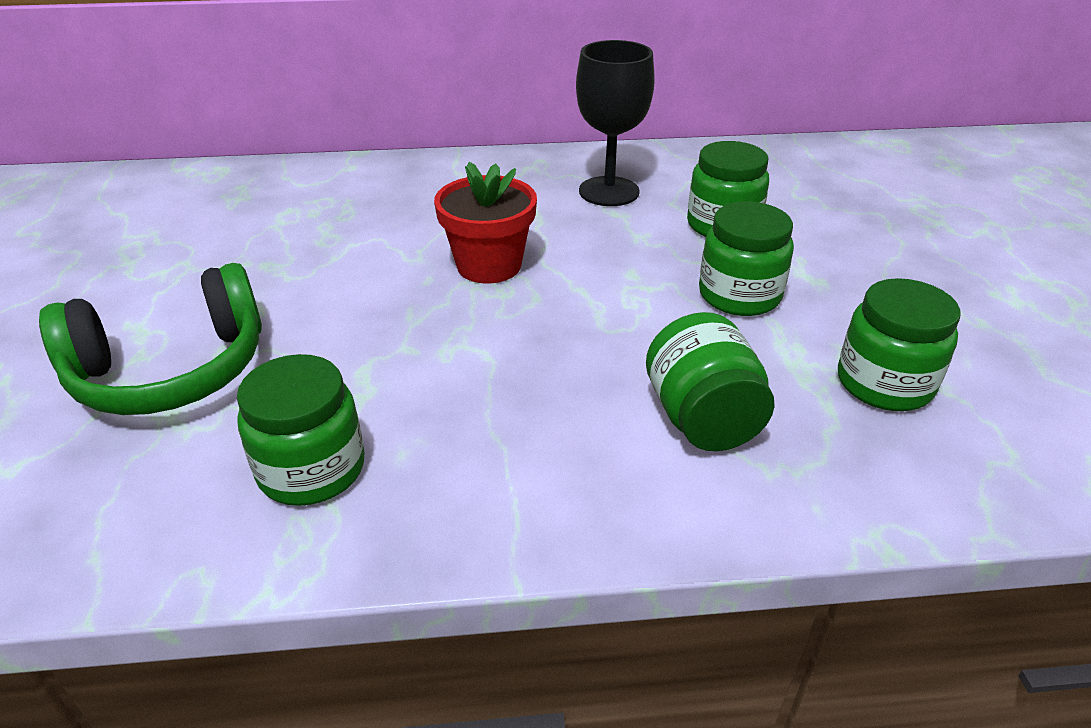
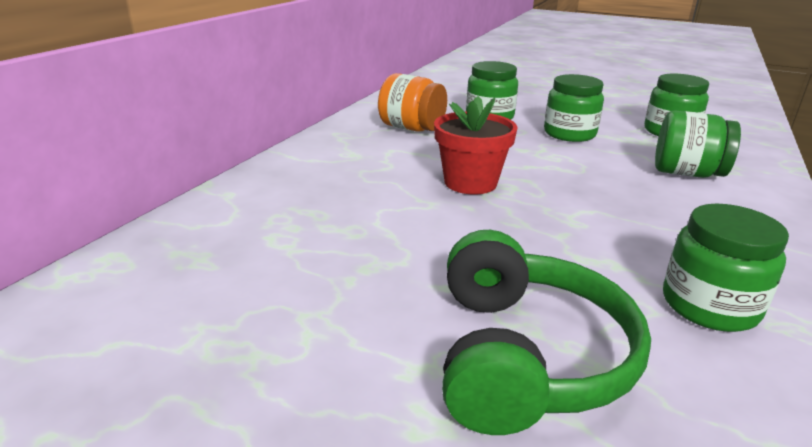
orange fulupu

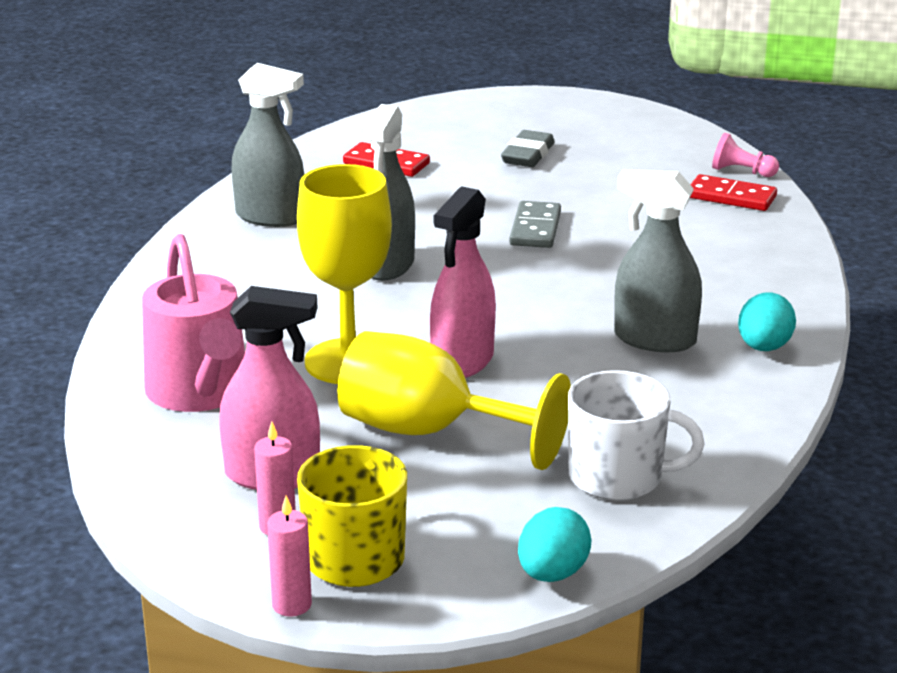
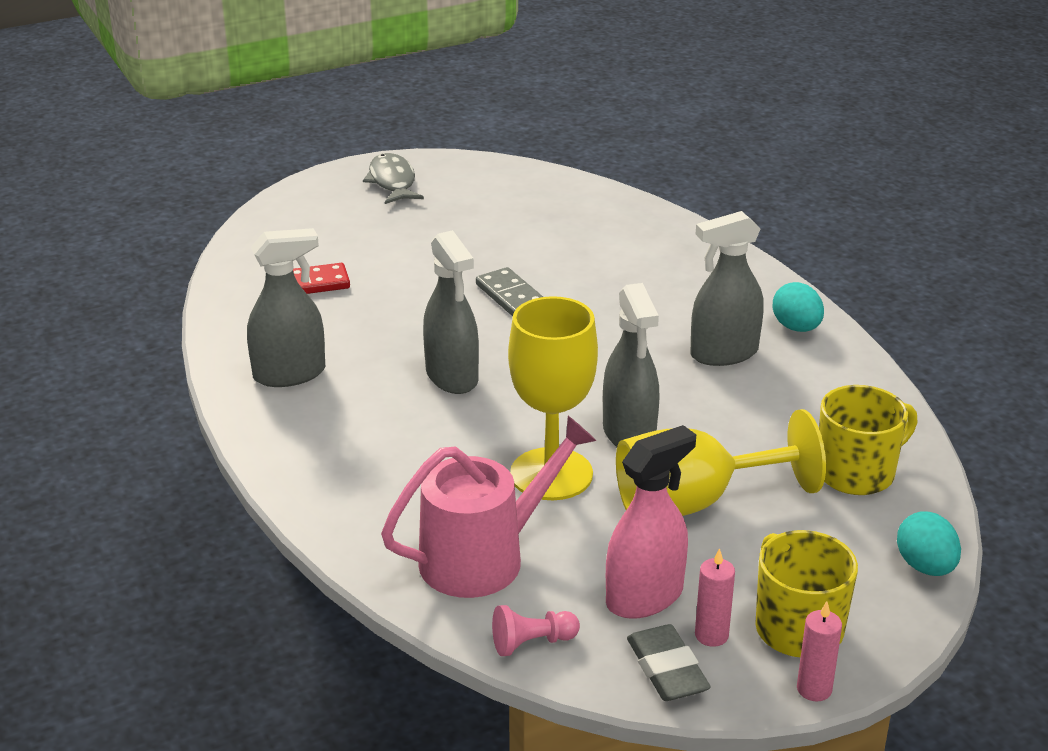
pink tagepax
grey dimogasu (no. 3 from left)
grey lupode
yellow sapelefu (no. 2 from left)
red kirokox (no. 2 from left in the first image)
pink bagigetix
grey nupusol

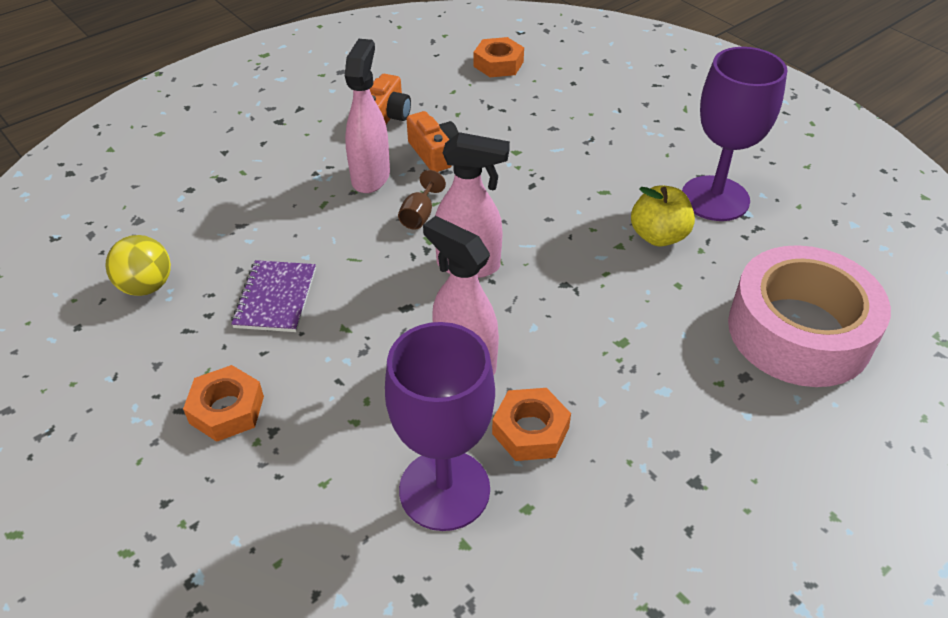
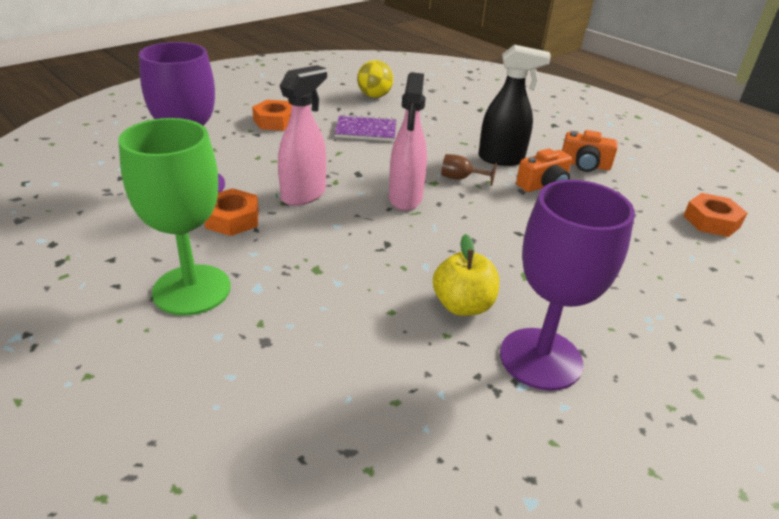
black dimogasu
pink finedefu
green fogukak

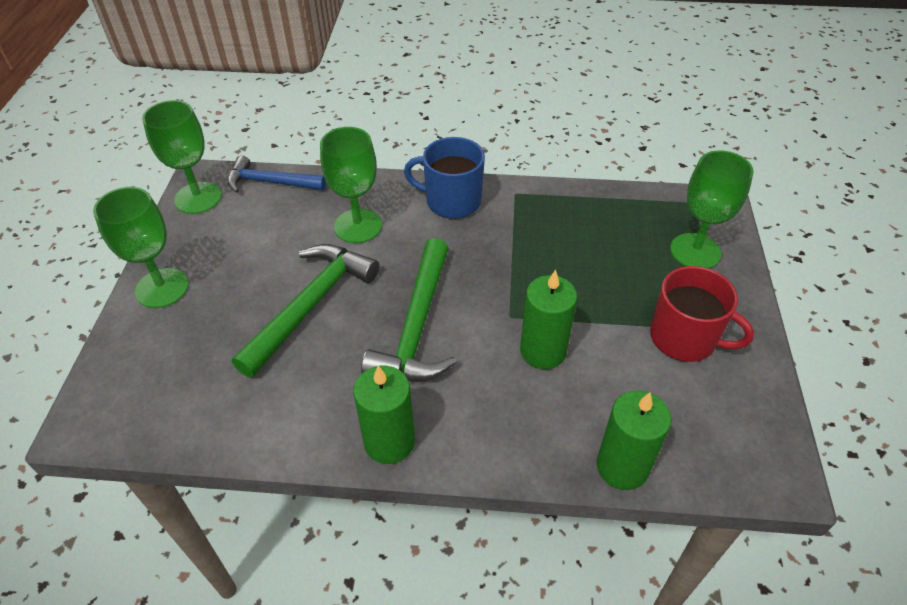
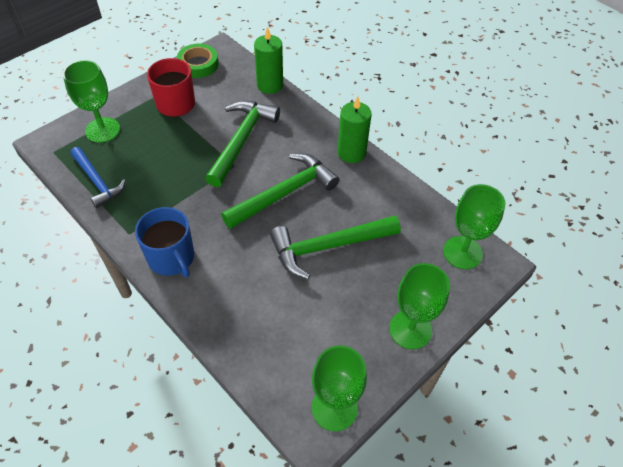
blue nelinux
green fogukak (no. 4 from left)
green nelinux (no. 1 from left)
green finedefu

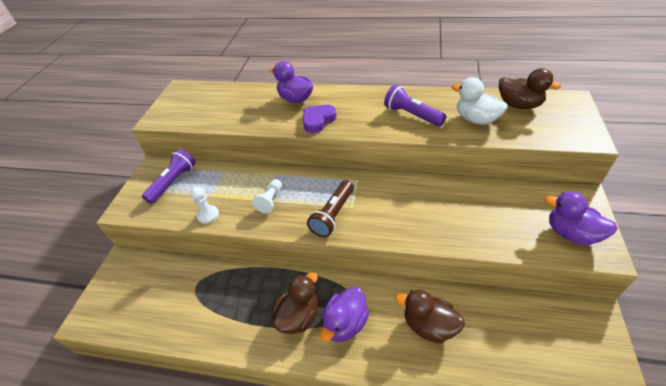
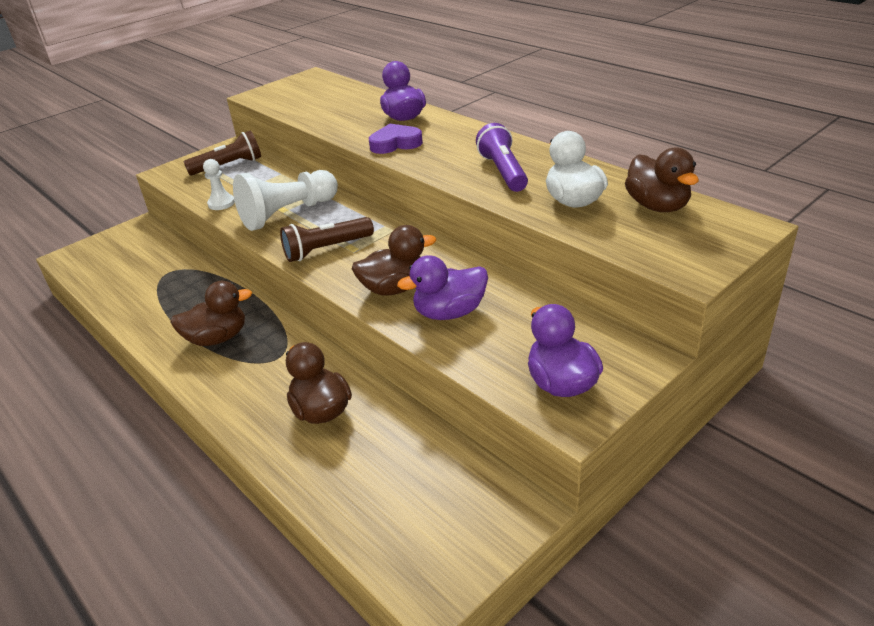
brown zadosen (no. 1 from left)
white bagigetix (no. 2 from left)
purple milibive (no. 2 from left)
brown milibive (no. 3 from left)

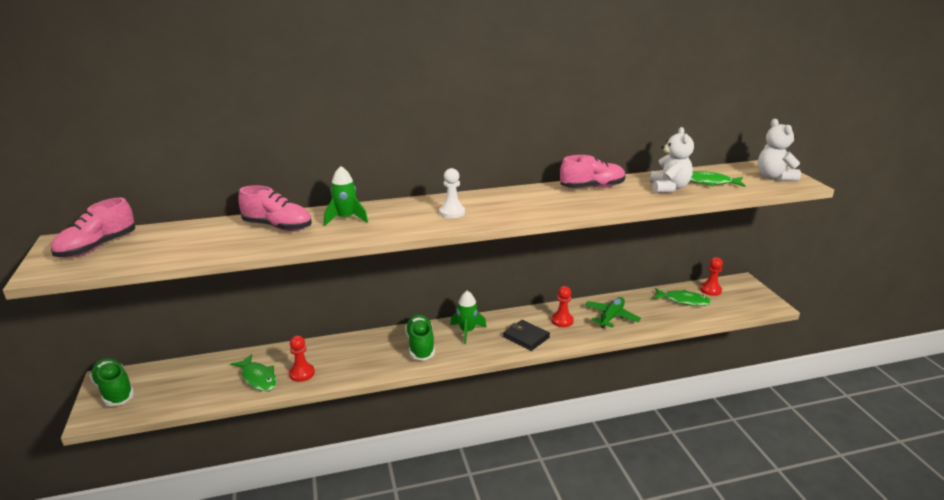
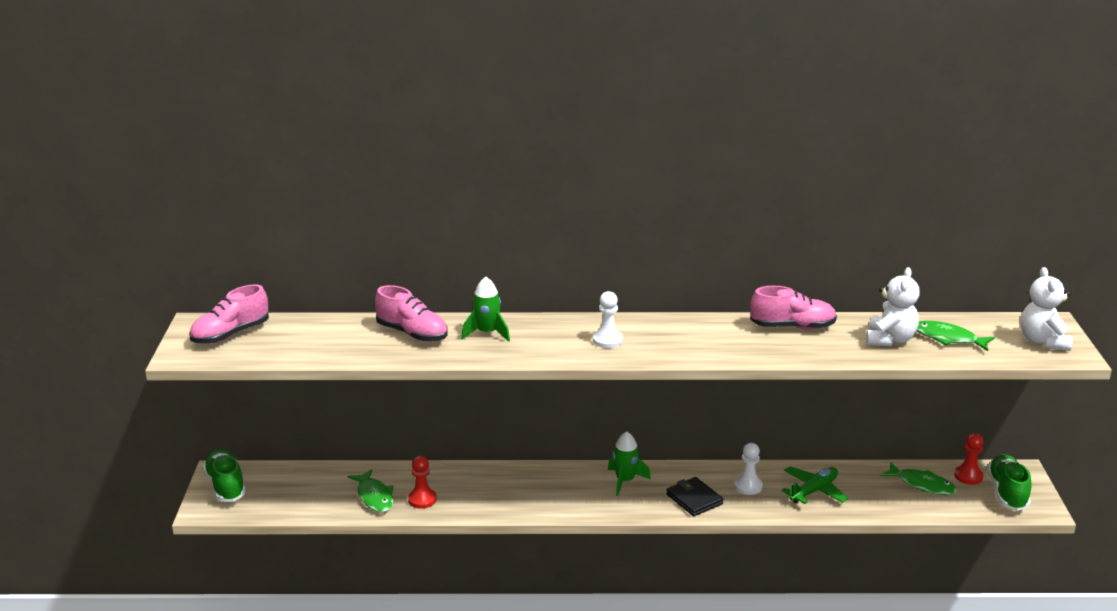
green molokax (no. 2 from left)
white bagigetix (no. 2 from left)

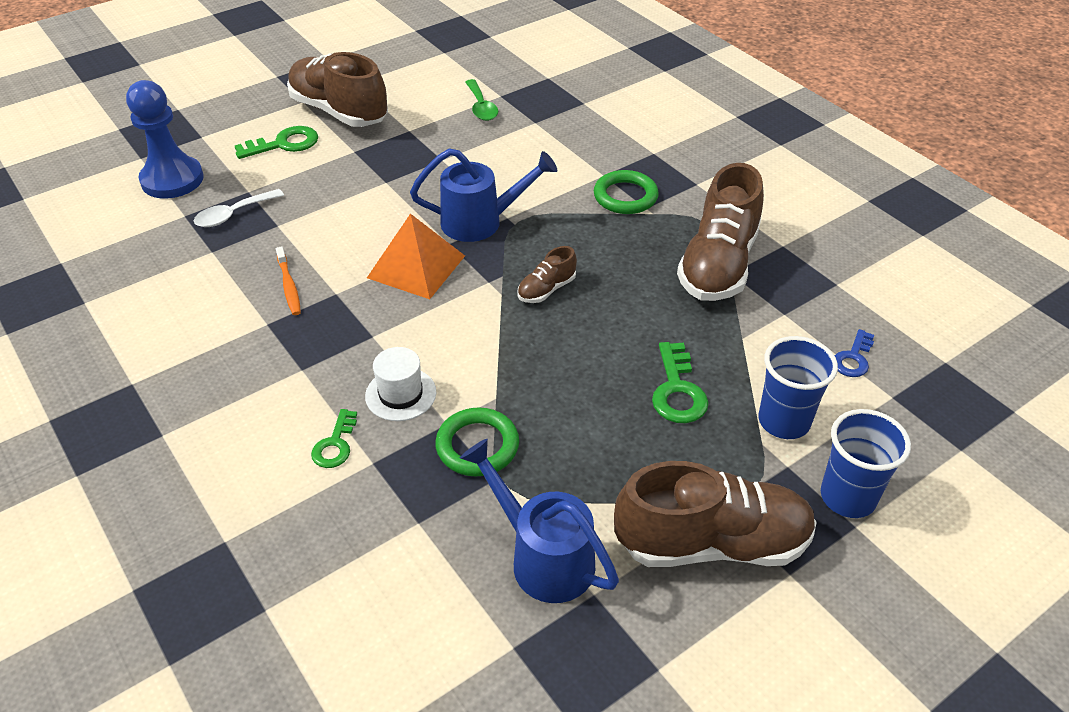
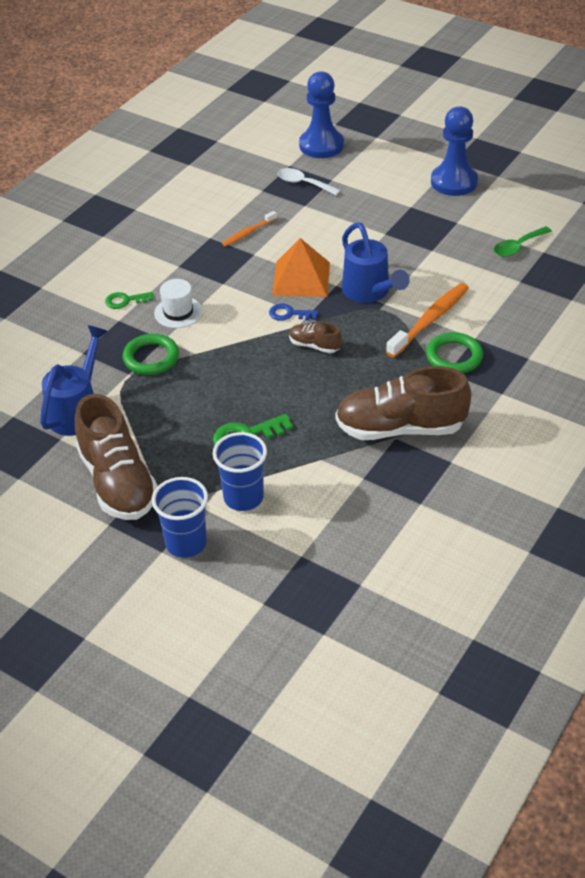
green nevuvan (no. 1 from left in the first image)
blue bagigetix (no. 2 from left)
blue nevuvan
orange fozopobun (no. 2 from left)

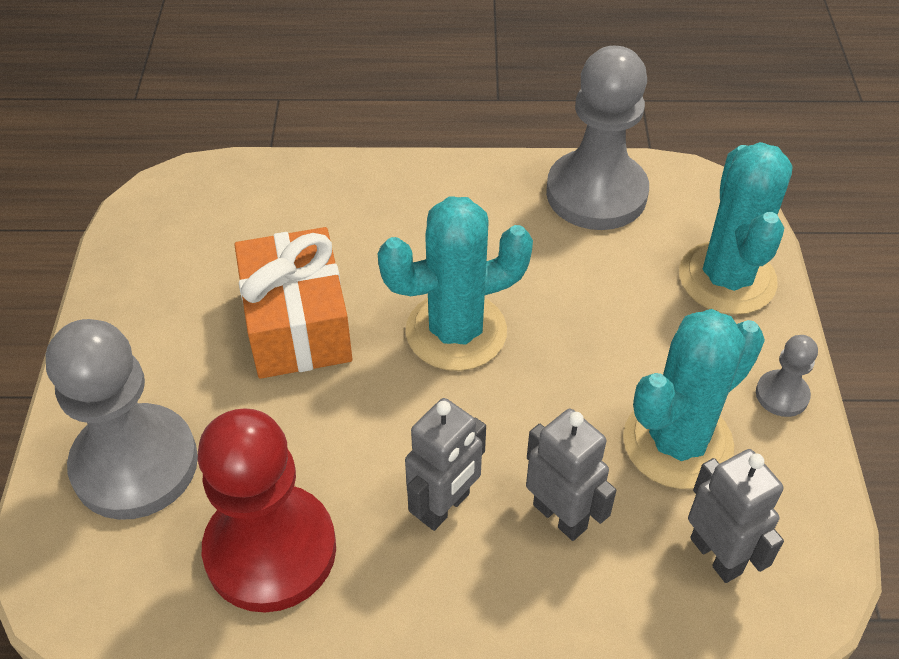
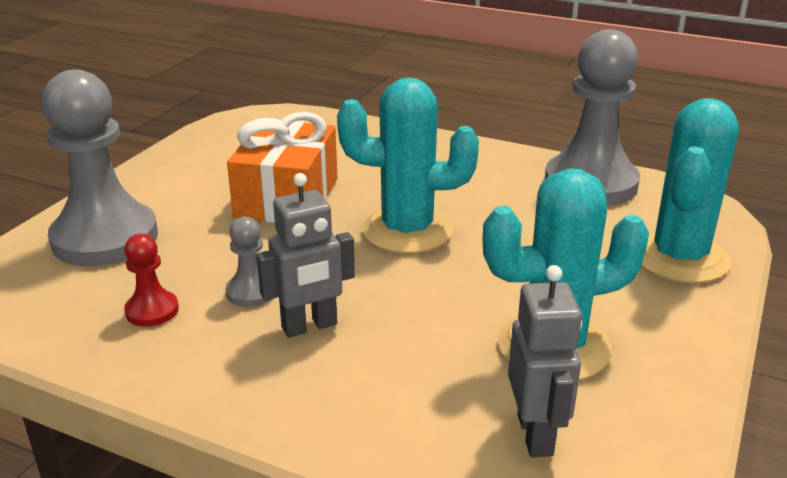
red bagigetix
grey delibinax (no. 2 from left in the first image)
grey bagigetix (no. 2 from left)

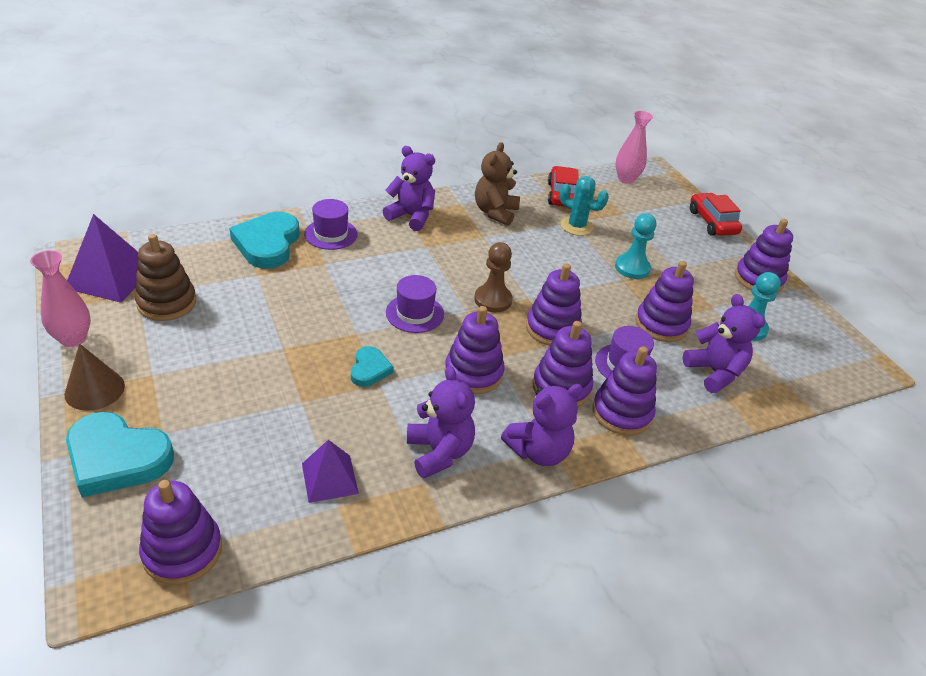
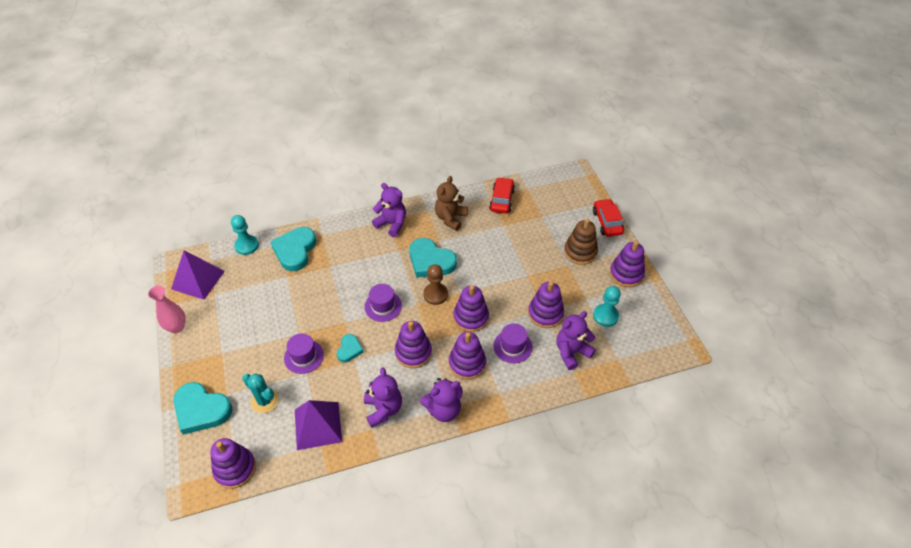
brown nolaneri
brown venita
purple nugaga (no. 2 from left)
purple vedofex (no. 1 from left)
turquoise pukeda
purple venita (no. 5 from left in the first image)
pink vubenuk (no. 2 from left in the first image)
turquoise bagigetix (no. 1 from left)
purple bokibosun (no. 4 from left)
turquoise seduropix (no. 4 from left)

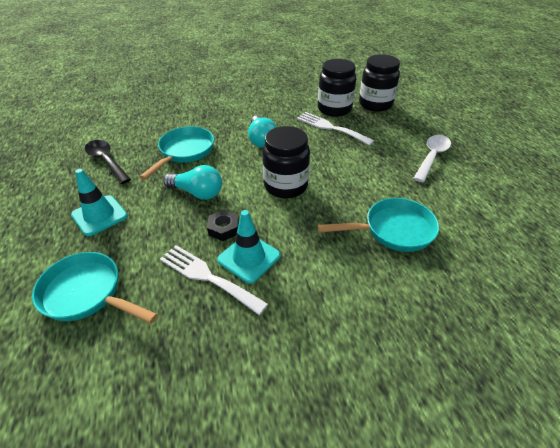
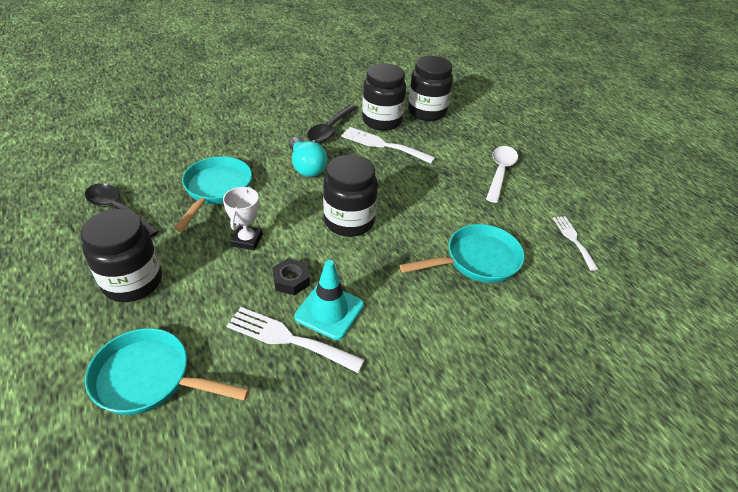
black fulupu (no. 1 from left)
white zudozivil
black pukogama (no. 2 from left)
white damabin (no. 3 from left)

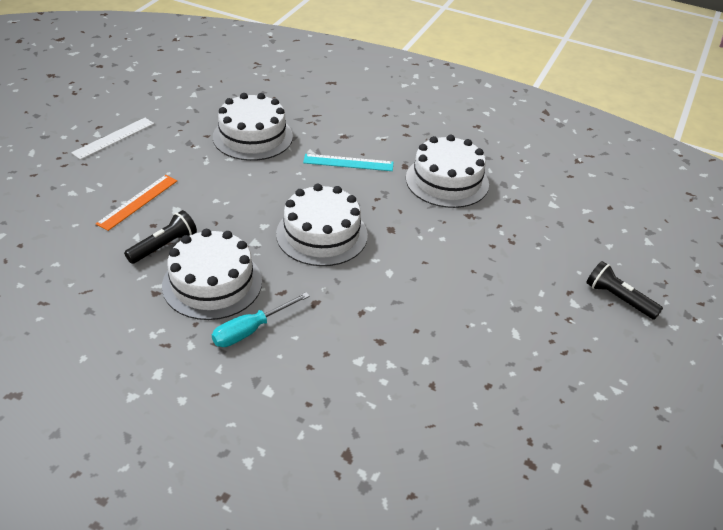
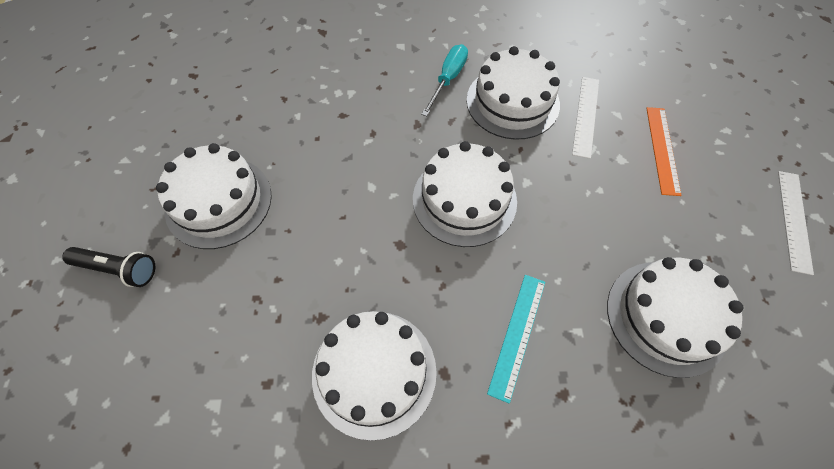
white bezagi (no. 1 from left)
turquoise bezagi
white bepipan (no. 1 from left)

